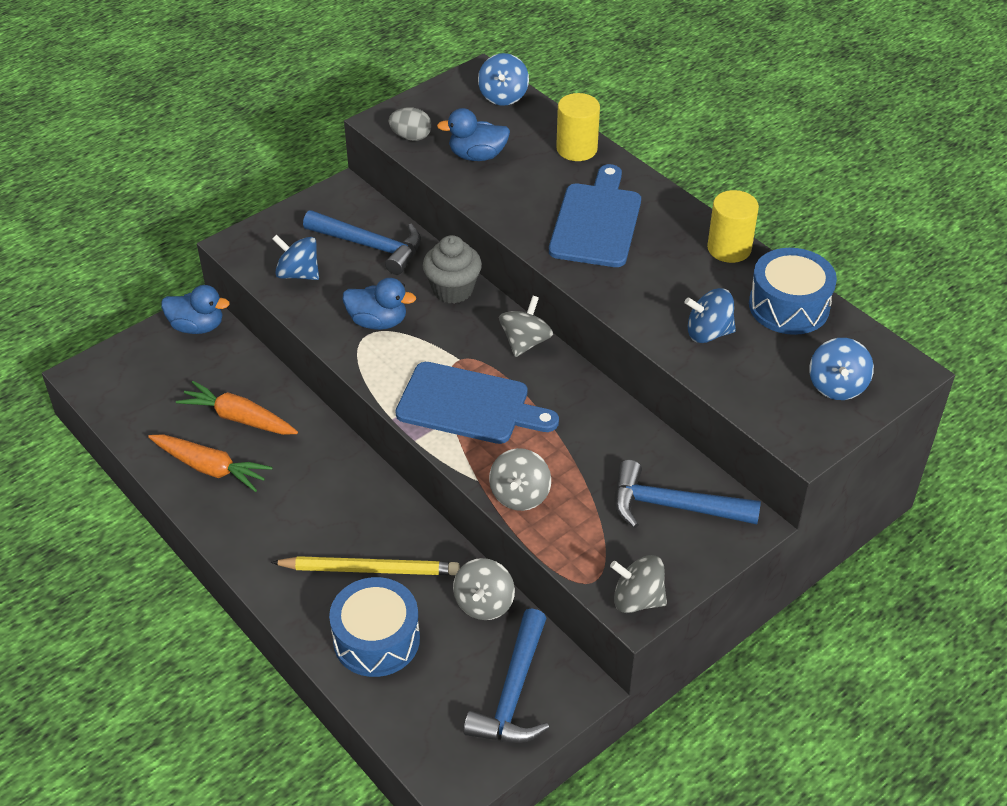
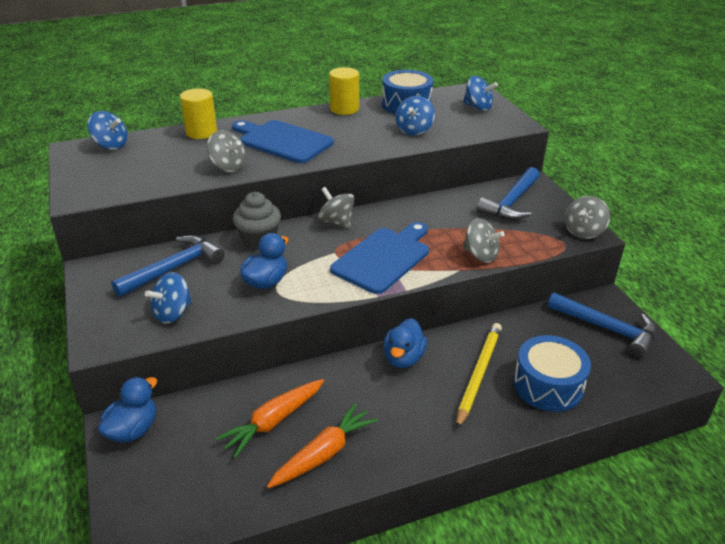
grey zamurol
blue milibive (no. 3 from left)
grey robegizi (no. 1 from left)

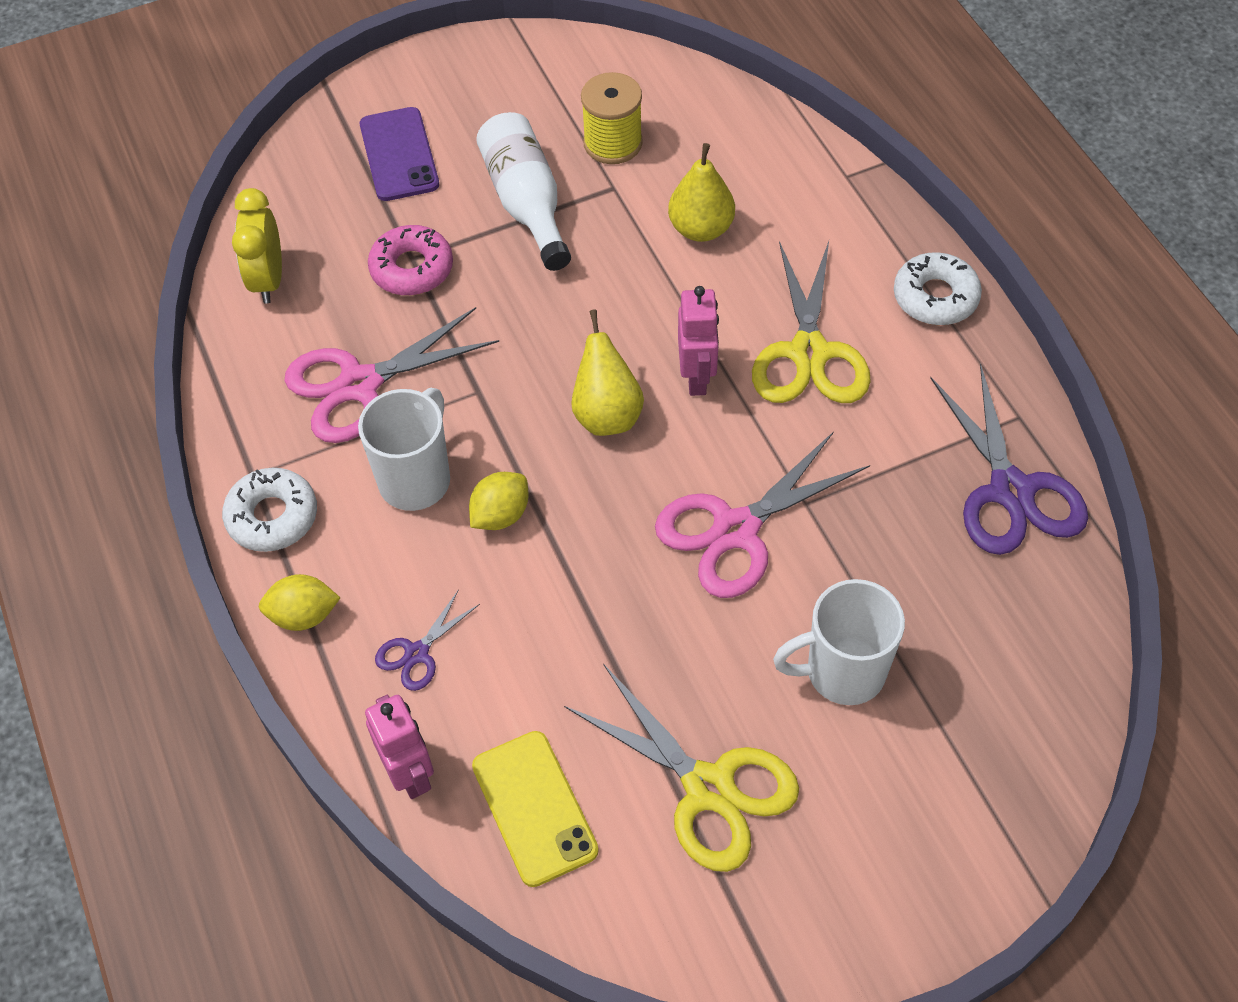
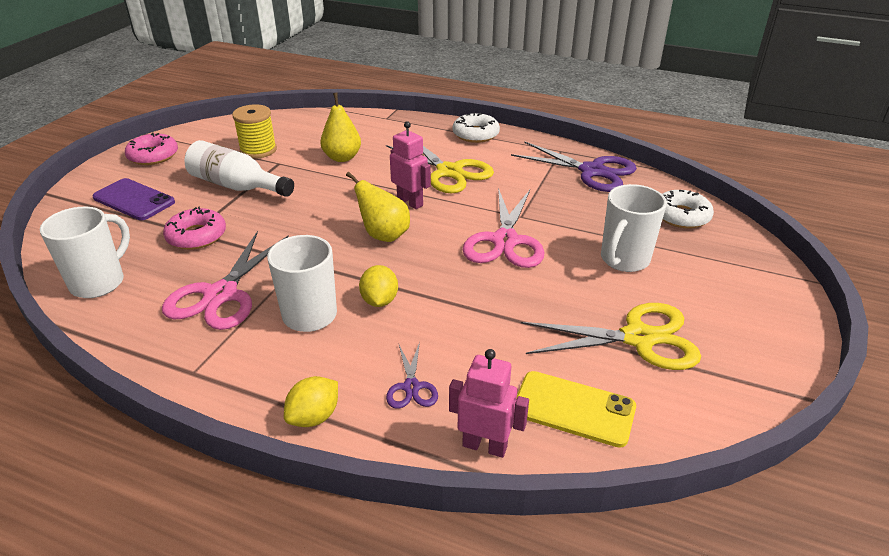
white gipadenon (no. 2 from left)
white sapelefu (no. 1 from left)
pink gipadenon (no. 1 from left)

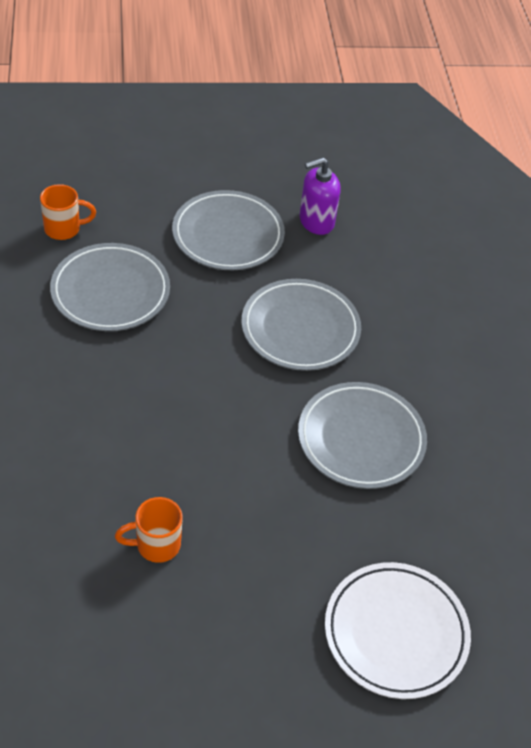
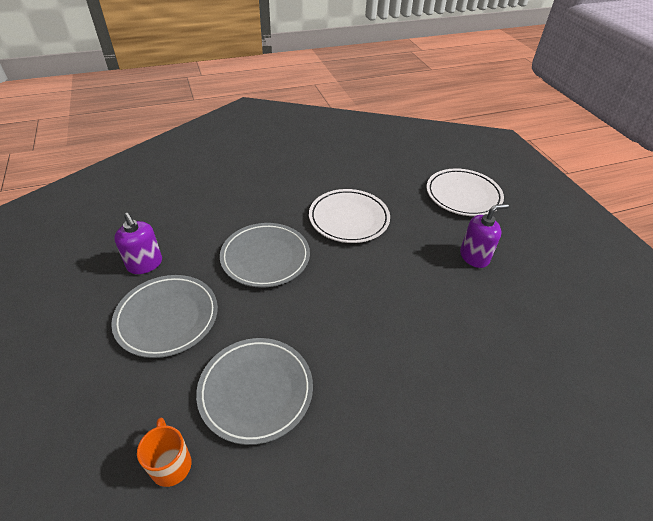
orange sapelefu (no. 2 from left in the first image)
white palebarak (no. 1 from left)
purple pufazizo (no. 2 from left)

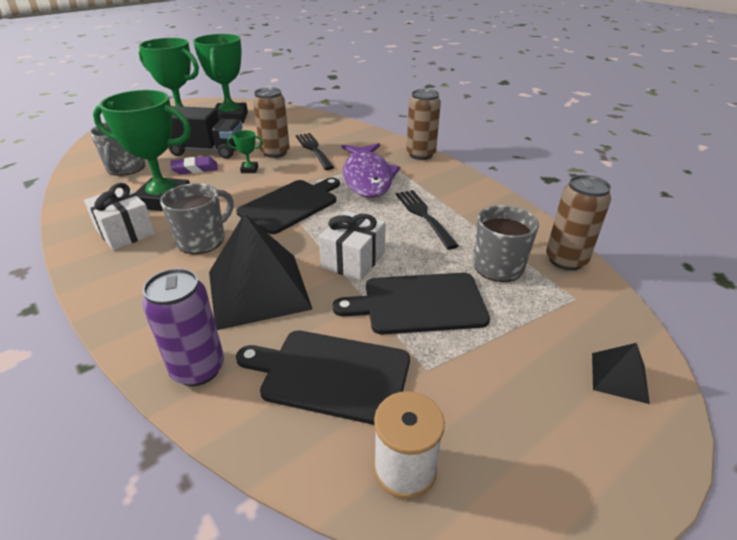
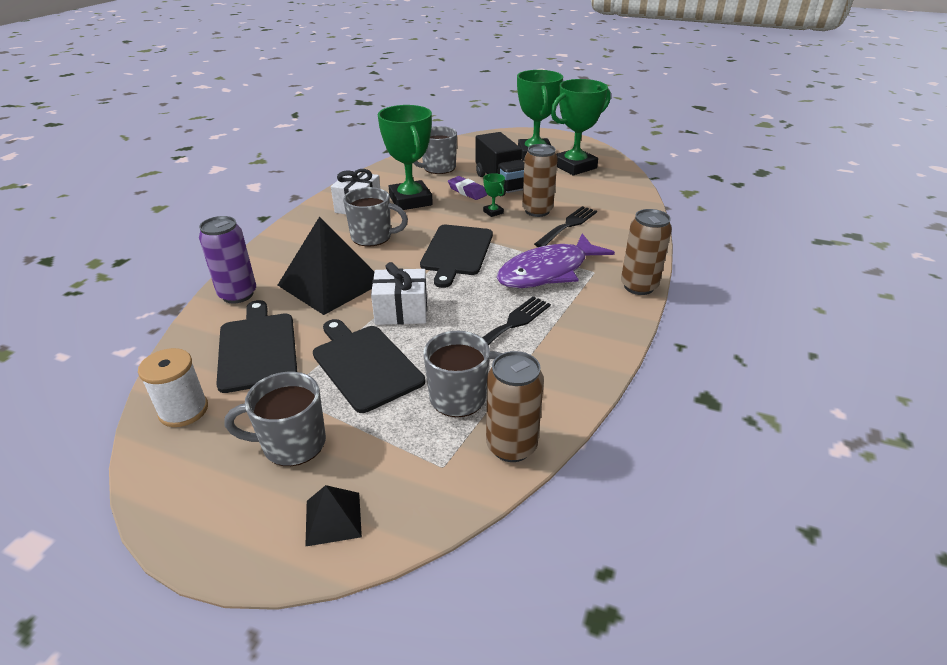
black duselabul (no. 3 from left)
grey sapelefu (no. 1 from left)

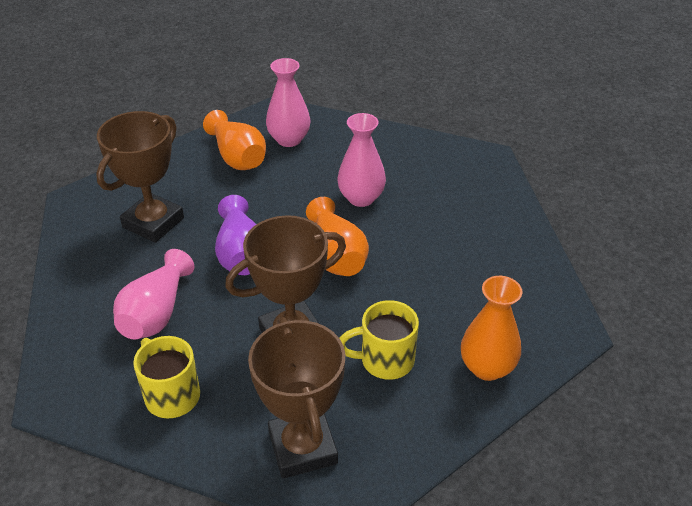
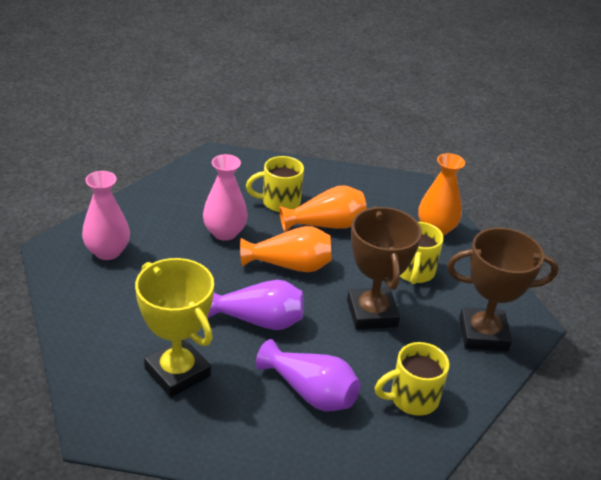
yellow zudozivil
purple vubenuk (no. 2 from left)
orange vubenuk (no. 2 from left)
yellow sapelefu (no. 1 from left)

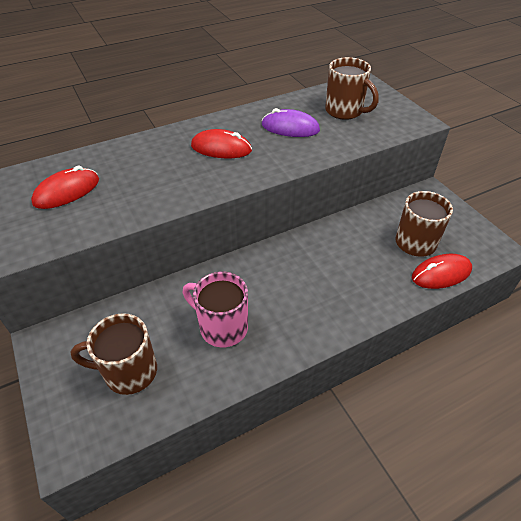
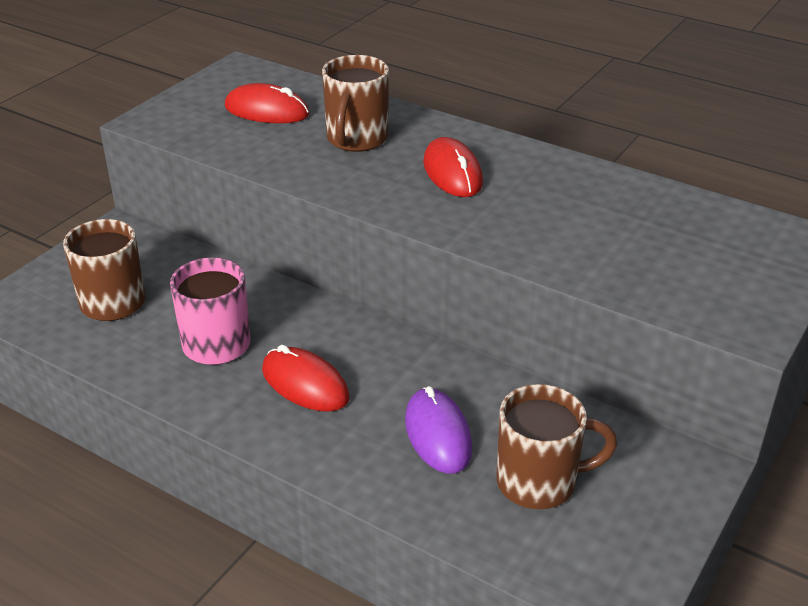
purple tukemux
brown sapelefu (no. 2 from left)
red tukemux (no. 2 from left)

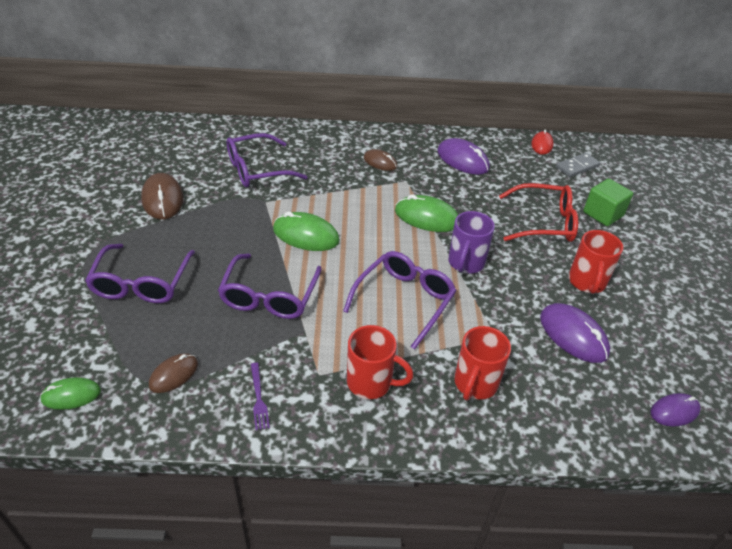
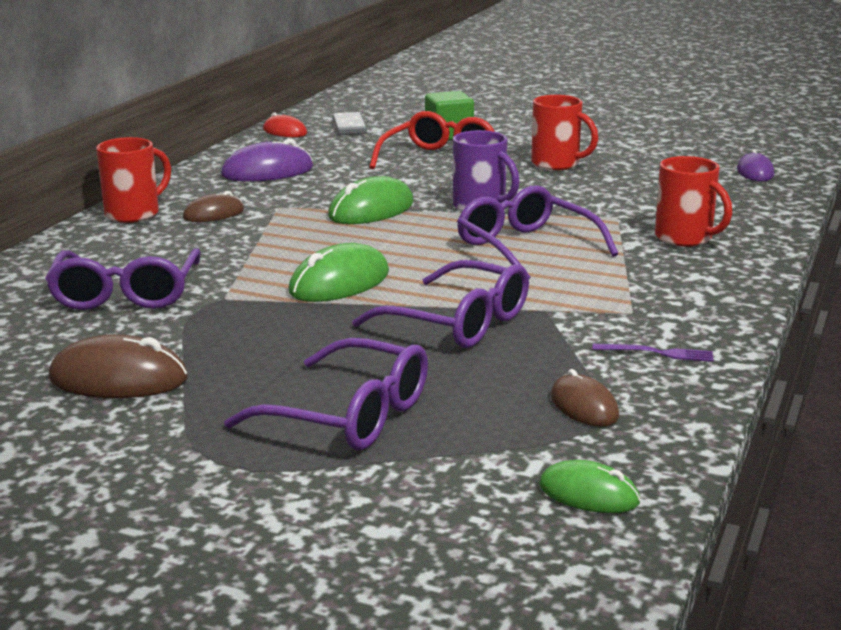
green tukemux (no. 3 from left)
red sapelefu (no. 1 from left)
purple tukemux (no. 2 from left in the first image)

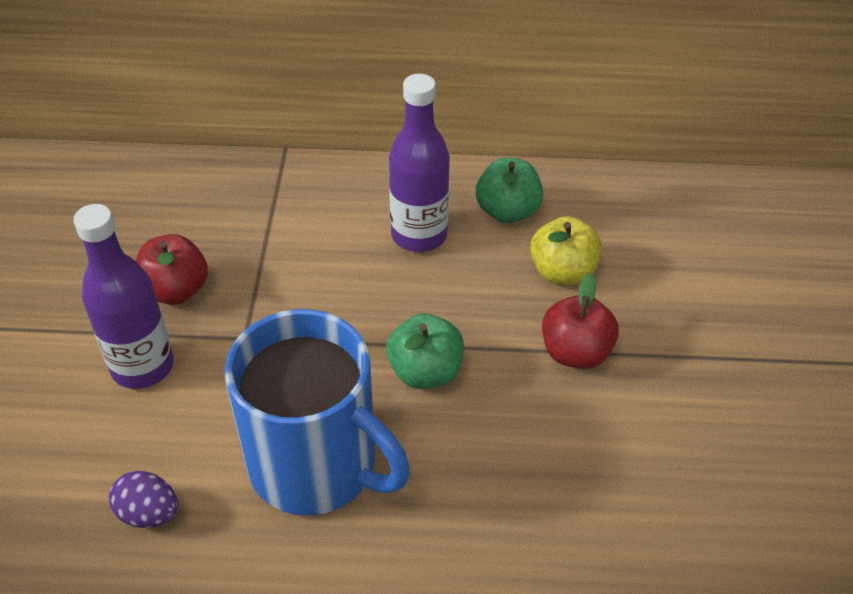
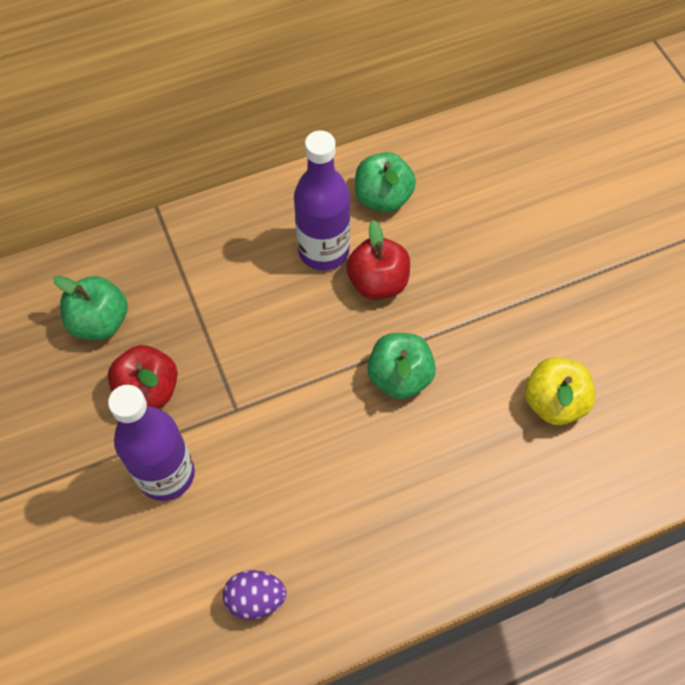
blue sapelefu
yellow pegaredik
red pegaredik (no. 2 from left)
green pegaredik (no. 1 from left)

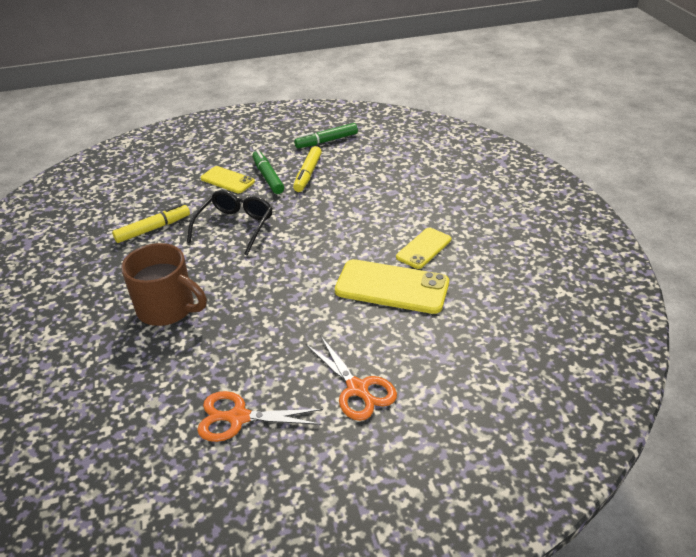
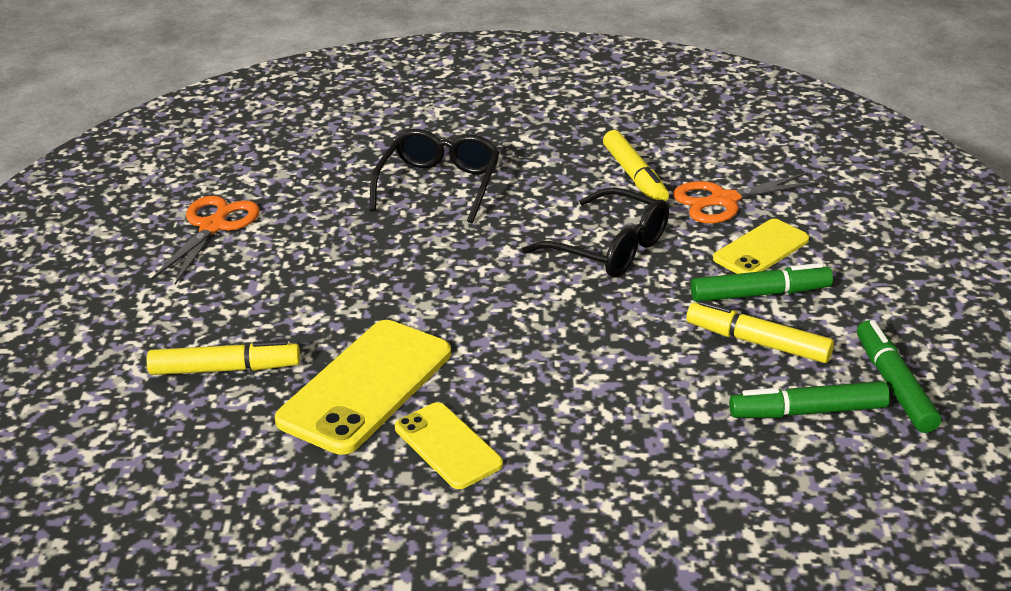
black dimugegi (no. 1 from left)
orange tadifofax (no. 2 from left)
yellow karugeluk (no. 1 from left)
green karugeluk (no. 2 from left)

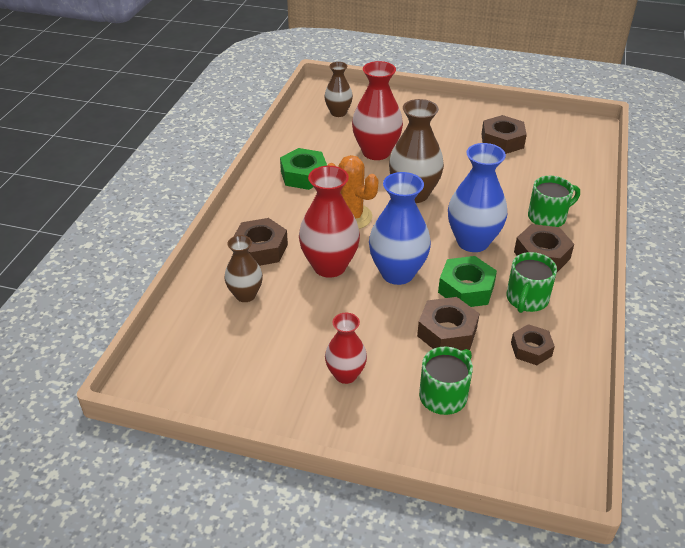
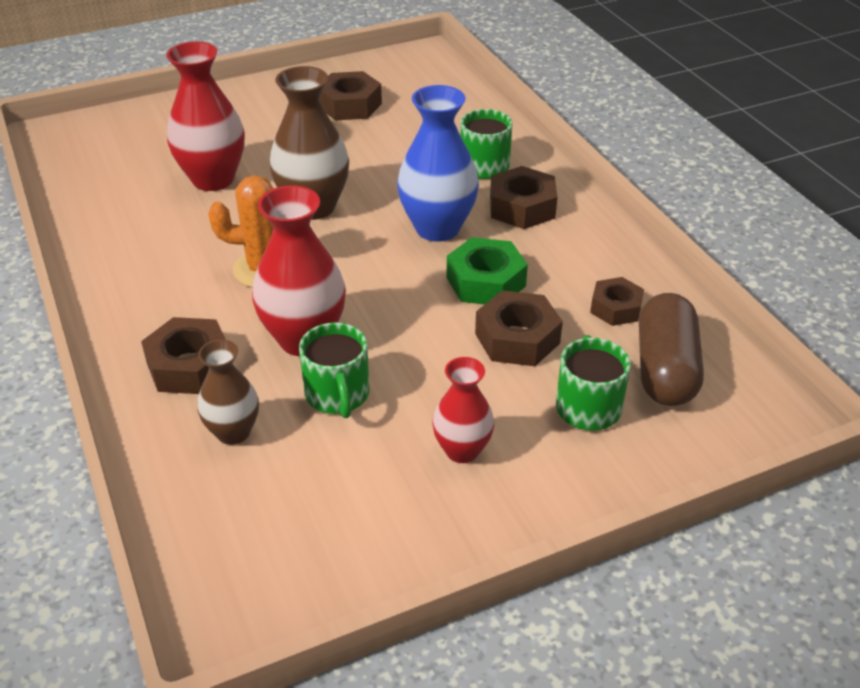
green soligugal (no. 1 from left in the first image)
brown vubenuk (no. 2 from left in the first image)
blue vubenuk (no. 1 from left in the first image)
green sapelefu (no. 1 from left)
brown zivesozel

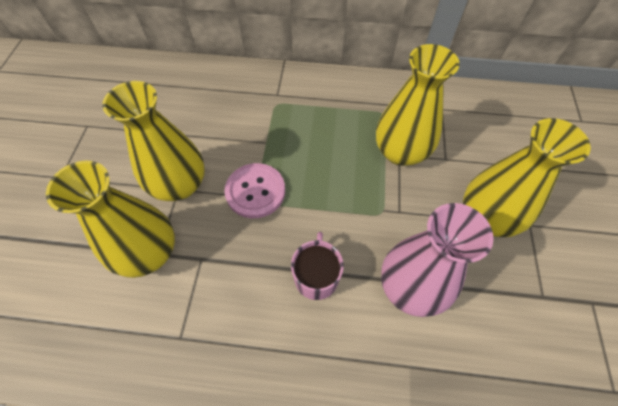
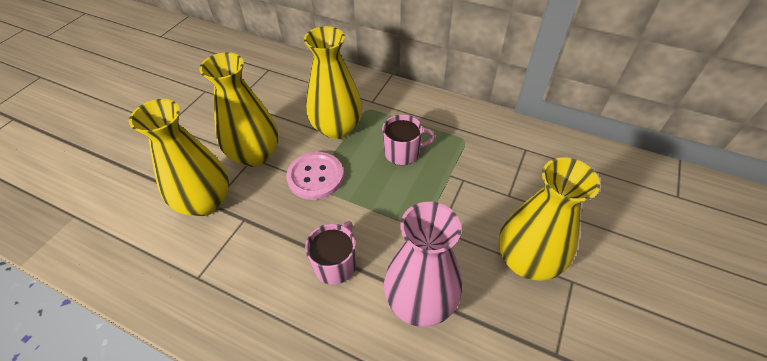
yellow vubenuk (no. 3 from left)
pink sapelefu (no. 2 from left)

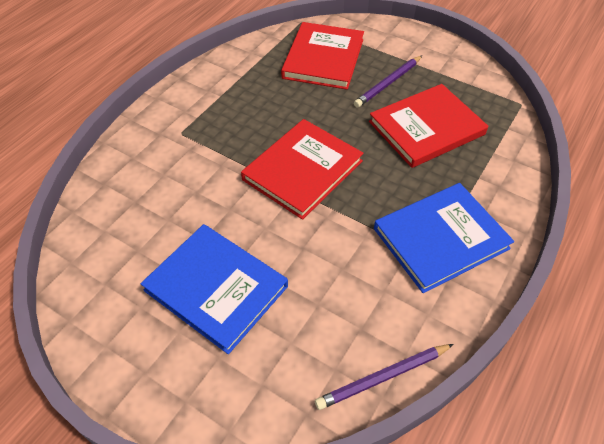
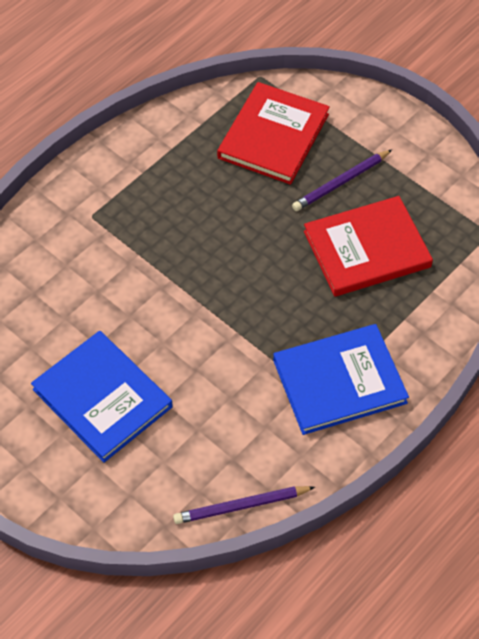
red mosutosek (no. 1 from left in the first image)

